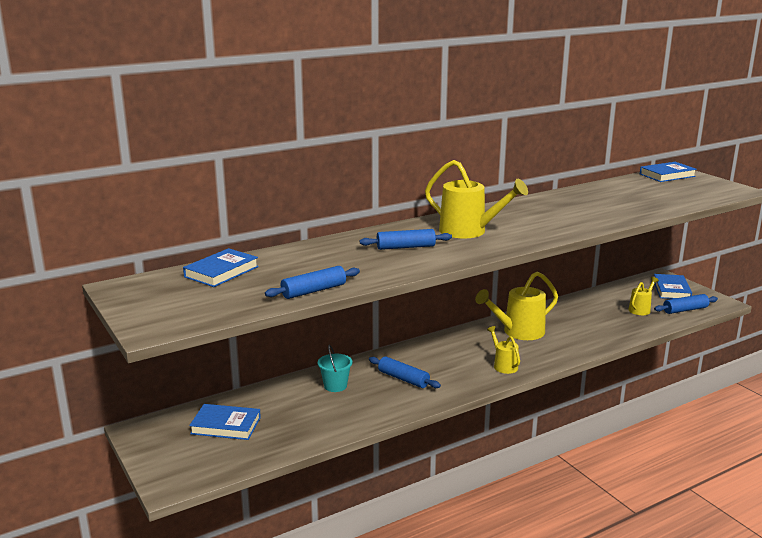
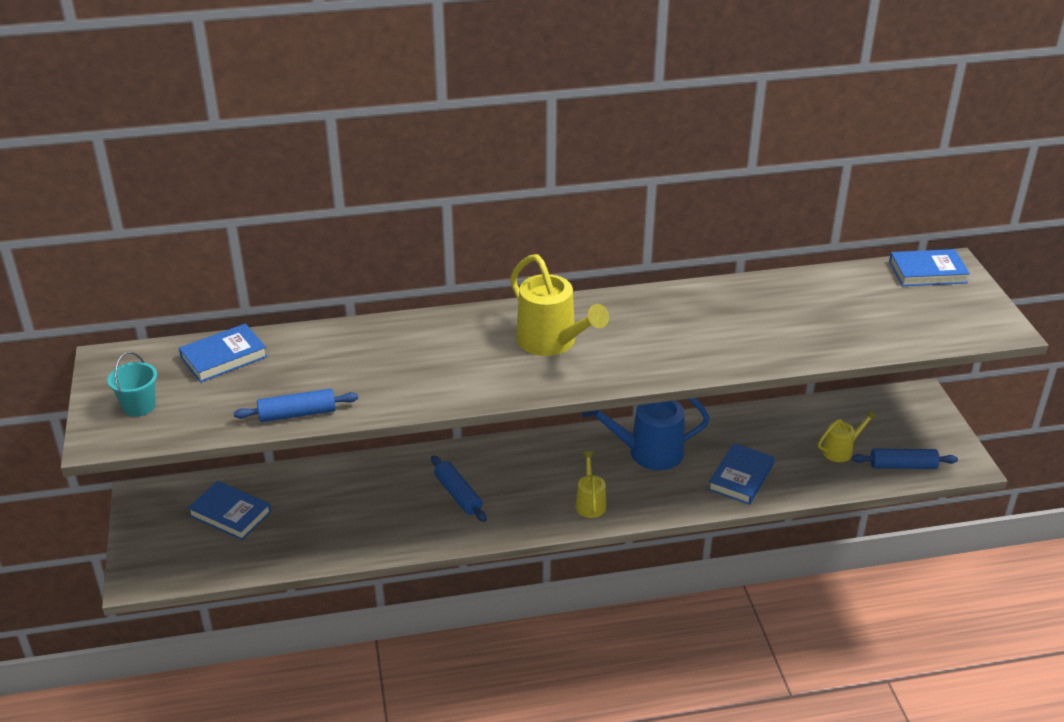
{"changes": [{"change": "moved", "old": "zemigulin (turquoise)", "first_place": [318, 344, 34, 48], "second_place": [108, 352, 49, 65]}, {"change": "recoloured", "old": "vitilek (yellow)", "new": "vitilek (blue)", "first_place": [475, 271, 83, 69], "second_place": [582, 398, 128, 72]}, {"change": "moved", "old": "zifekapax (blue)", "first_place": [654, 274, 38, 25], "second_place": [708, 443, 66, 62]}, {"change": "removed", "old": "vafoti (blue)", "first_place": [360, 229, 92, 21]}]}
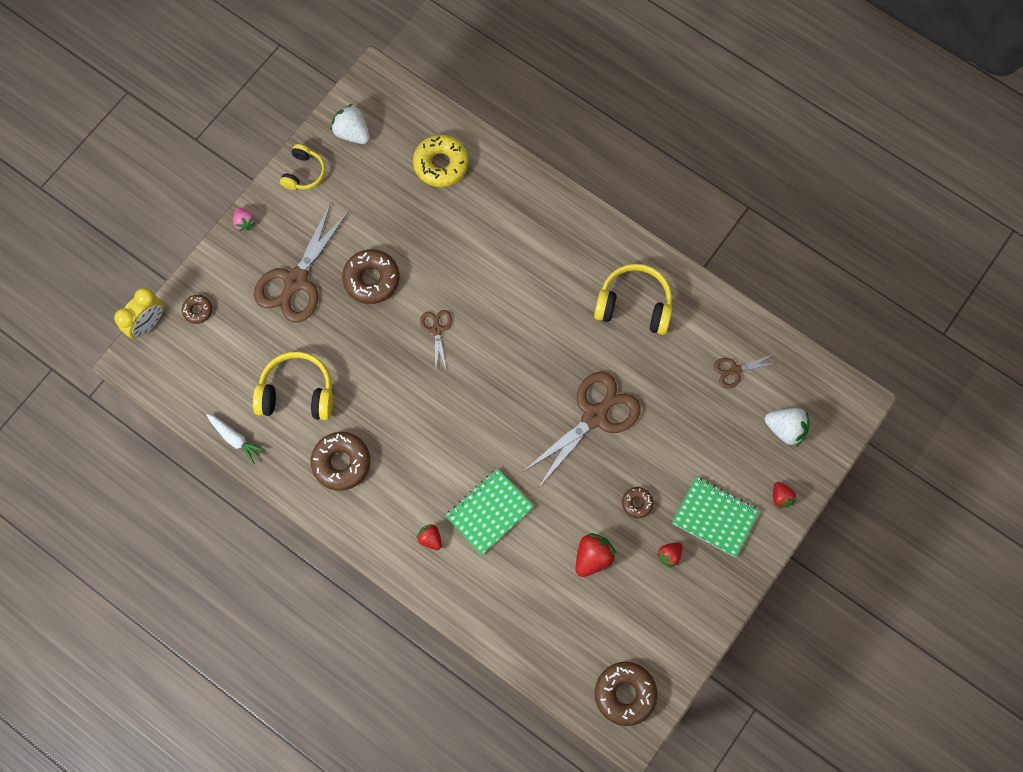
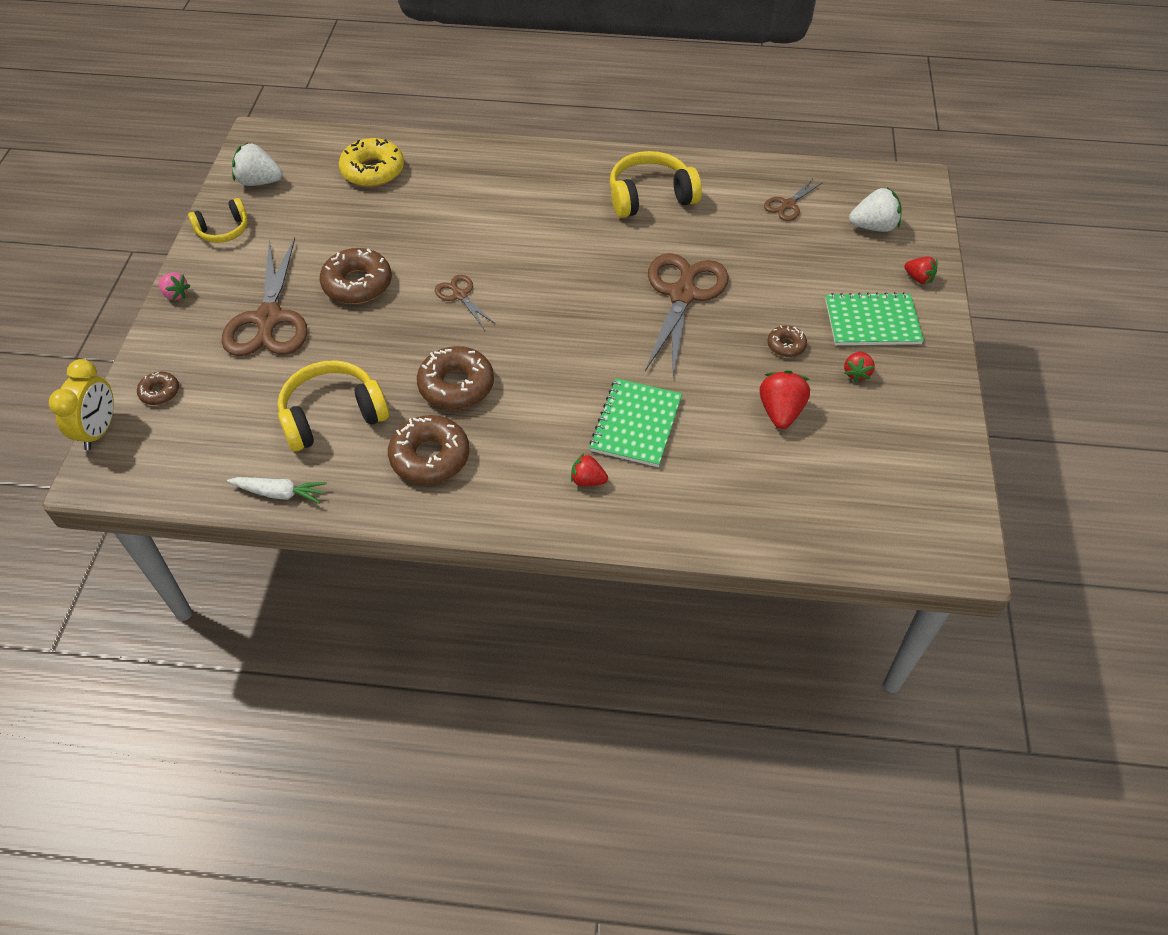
{"changes": [{"change": "turned", "old": "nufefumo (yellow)", "first_place": [280, 144, 45, 46], "second_place": [188, 198, 60, 45], "degrees": 75}, {"change": "moved", "old": "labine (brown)", "first_place": [595, 662, 63, 64], "second_place": [417, 346, 77, 64]}]}
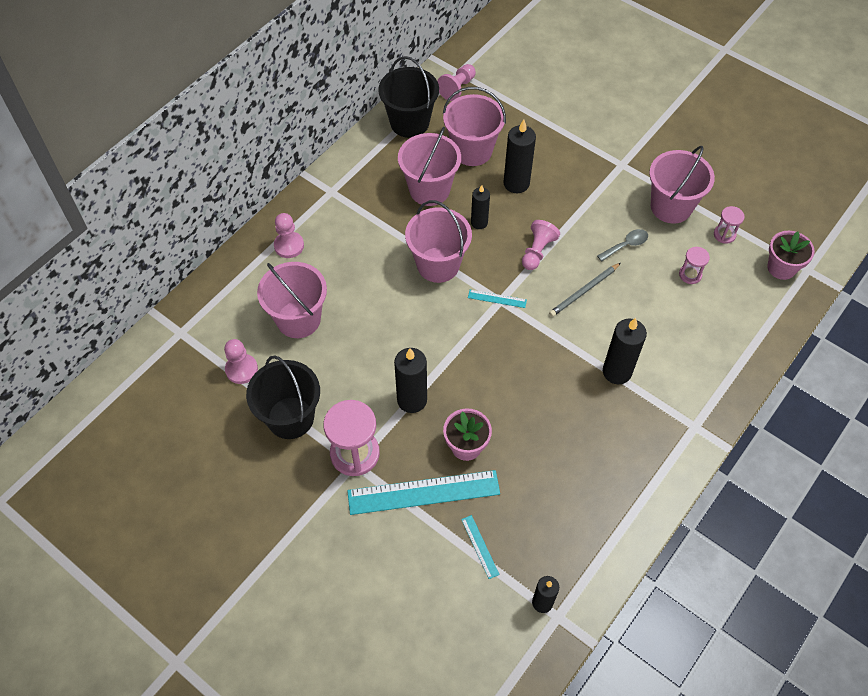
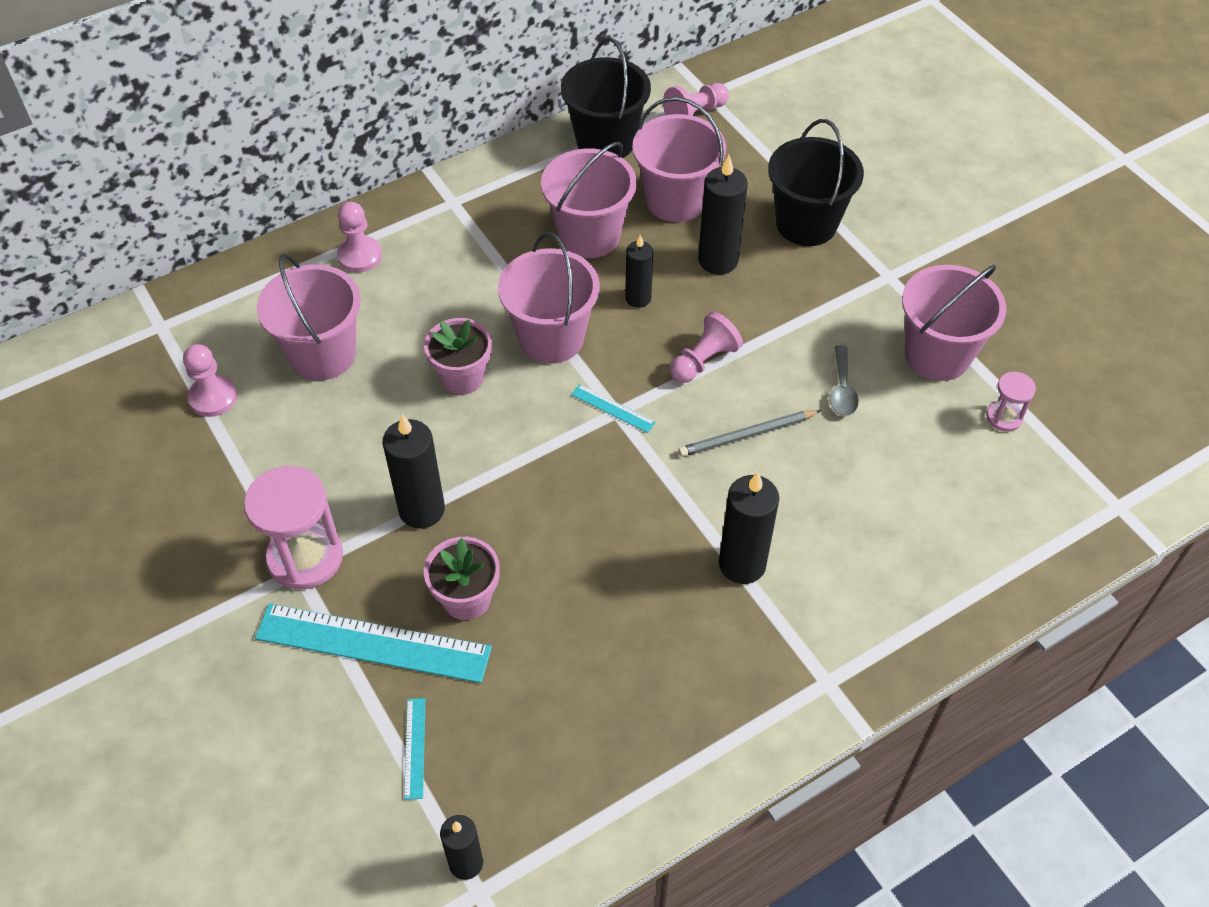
{"changes": [{"change": "moved", "old": "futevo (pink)", "first_place": [767, 231, 48, 49], "second_place": [424, 318, 68, 76]}, {"change": "moved", "old": "zemigulin (black)", "first_place": [246, 356, 74, 83], "second_place": [768, 119, 96, 127]}, {"change": "turned", "old": "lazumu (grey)", "first_place": [597, 229, 51, 32], "second_place": [830, 345, 29, 71], "degrees": 105}, {"change": "removed", "old": "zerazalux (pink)", "first_place": [679, 247, 31, 37]}]}
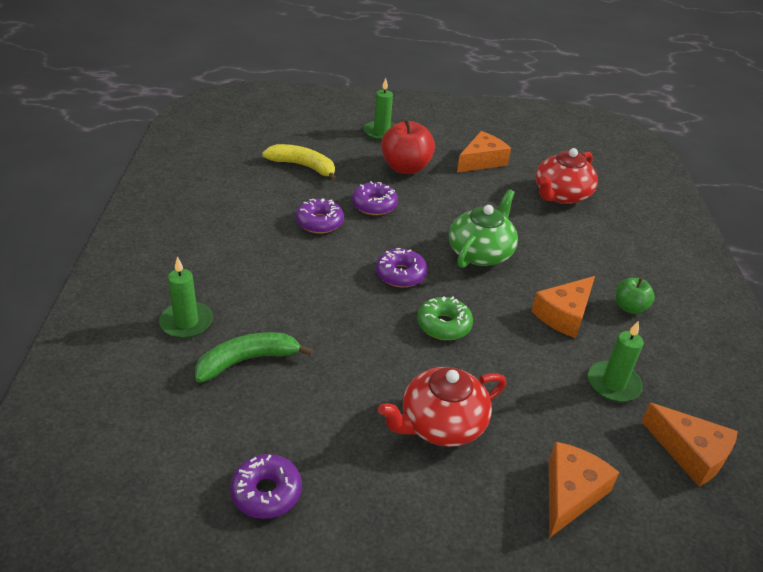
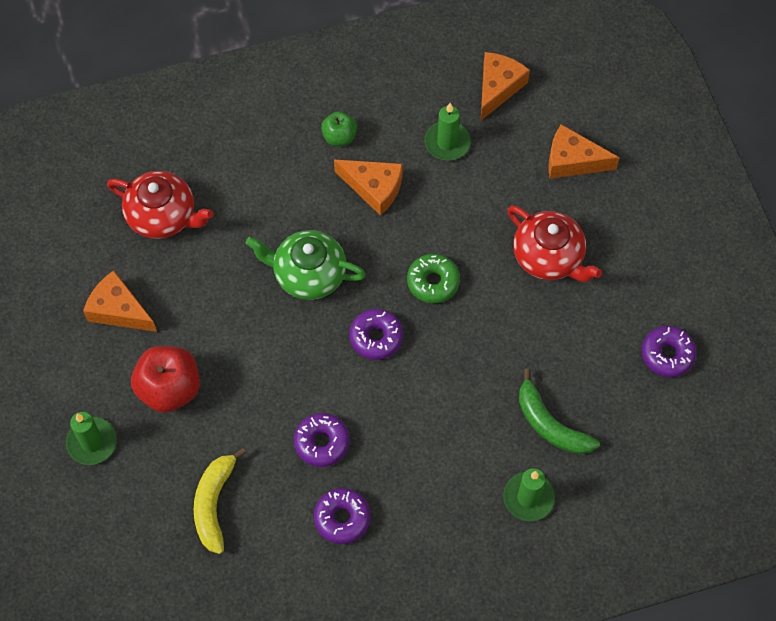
{"changes": [{"change": "moved", "old": "labine (purple)", "first_place": [352, 181, 46, 34], "second_place": [314, 488, 57, 56]}]}
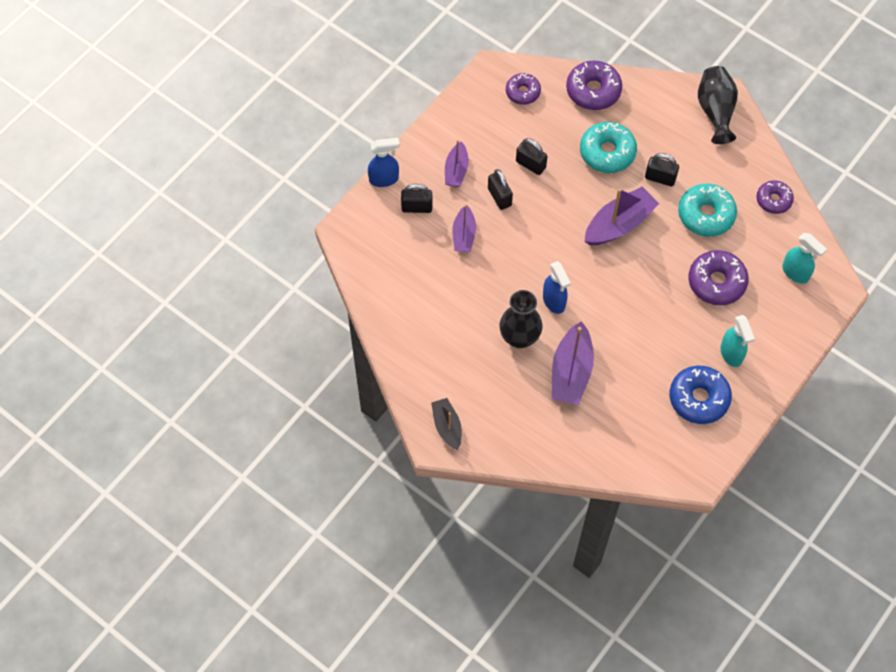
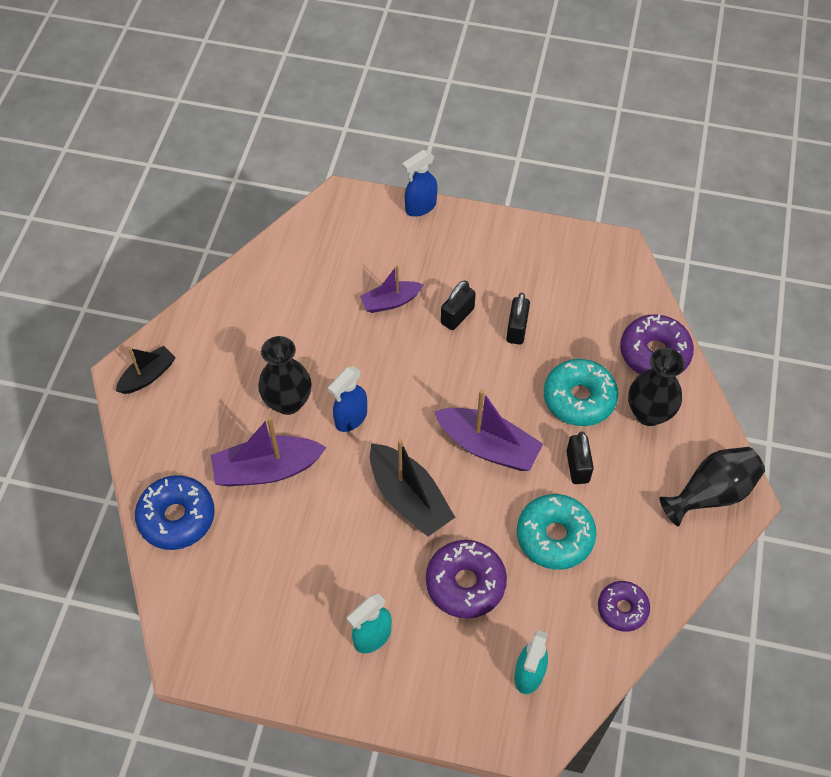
{"changes": [{"change": "moved", "old": "labine (blue)", "first_place": [670, 366, 62, 58], "second_place": [135, 475, 80, 75]}, {"change": "added", "new": "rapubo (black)", "second_place": [370, 439, 85, 98]}, {"change": "turned", "old": "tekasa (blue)", "first_place": [368, 138, 32, 49], "second_place": [402, 150, 35, 67], "degrees": 90}, {"change": "added", "new": "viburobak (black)", "second_place": [628, 348, 57, 78]}, {"change": "removed", "old": "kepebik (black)", "first_place": [401, 184, 32, 29]}, {"change": "removed", "old": "rapubo (purple)", "first_place": [445, 139, 24, 48]}, {"change": "removed", "old": "labine (purple)", "first_place": [506, 73, 35, 32]}]}
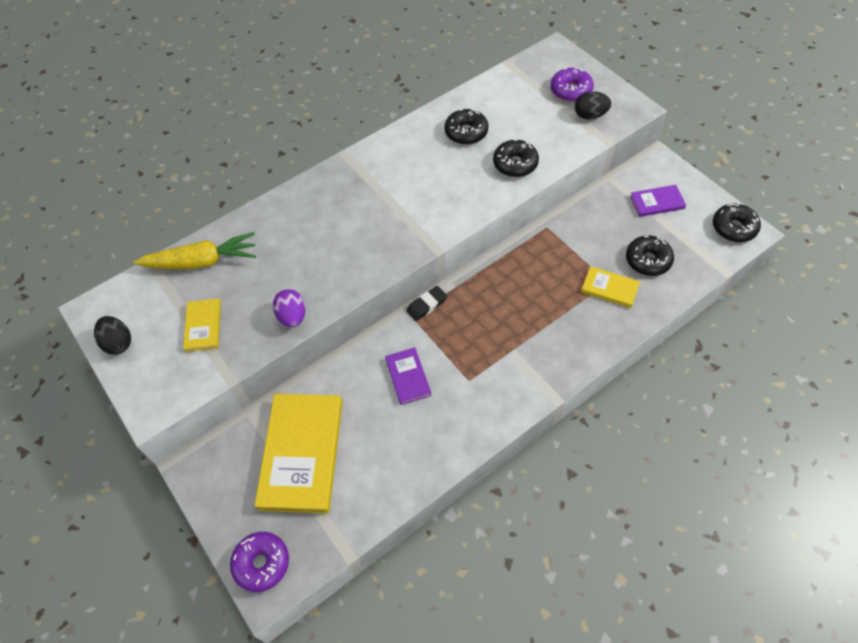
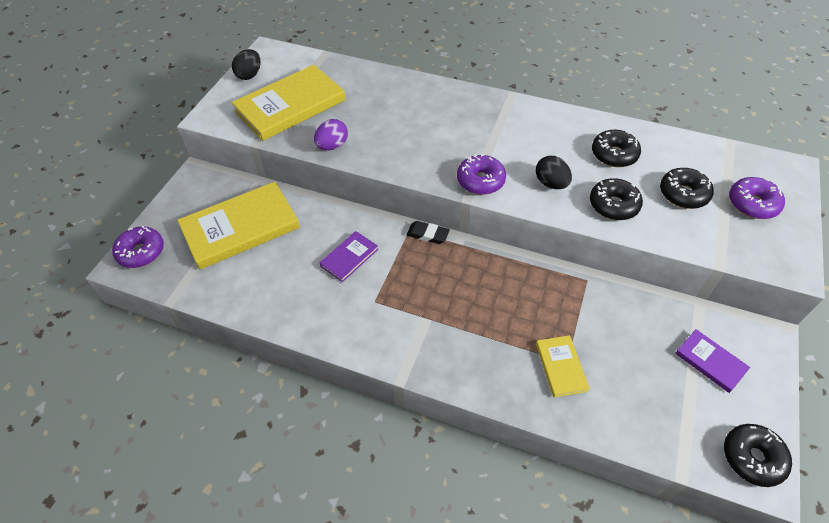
{"changes": [{"change": "resized", "old": "zifekapax (yellow)", "first_place": [183, 298, 38, 54], "second_place": [232, 65, 114, 76], "factor": 2.06}, {"change": "added", "new": "labine (purple)", "second_place": [457, 154, 49, 41]}, {"change": "moved", "old": "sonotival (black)", "first_place": [575, 91, 36, 28], "second_place": [536, 156, 36, 33]}, {"change": "moved", "old": "labine (black)", "first_place": [626, 235, 48, 41], "second_place": [660, 168, 54, 41]}, {"change": "removed", "old": "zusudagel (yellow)", "first_place": [133, 232, 123, 37]}]}
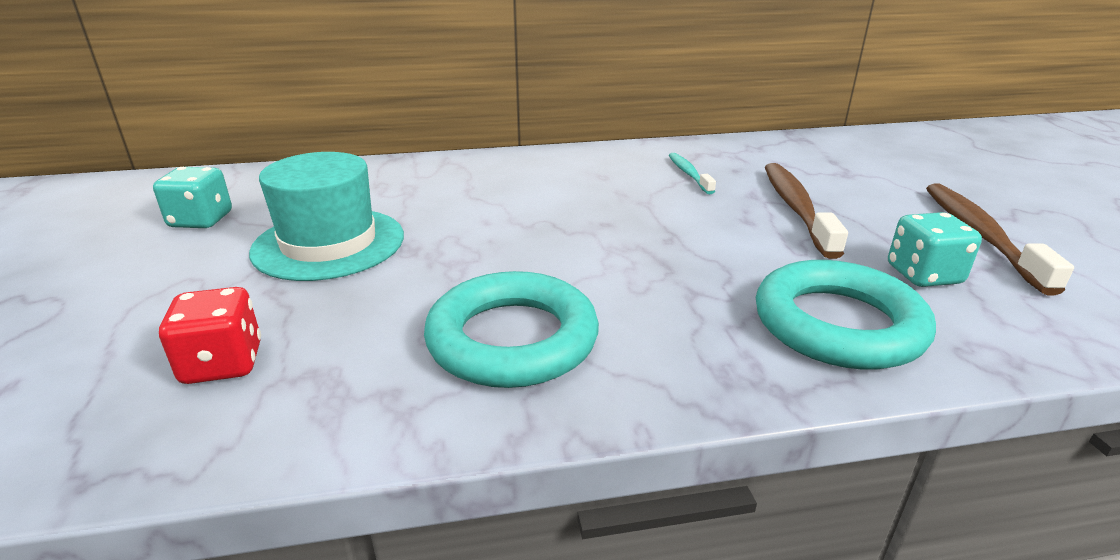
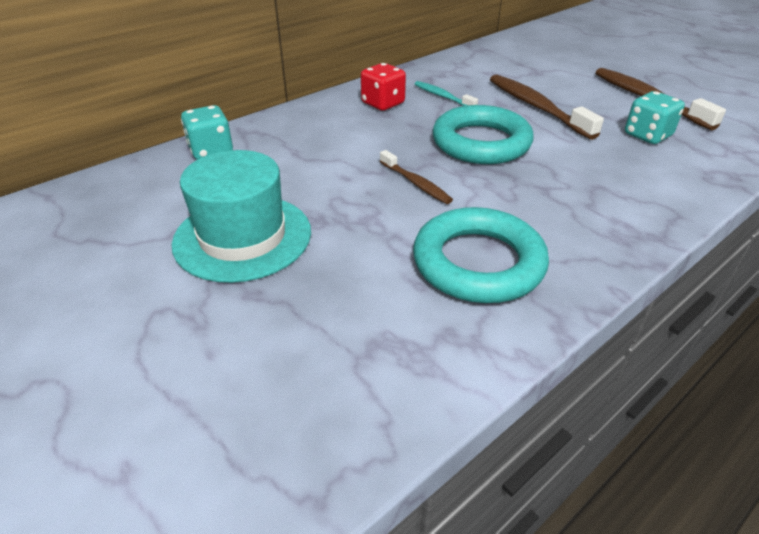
{"changes": [{"change": "moved", "old": "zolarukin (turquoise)", "first_place": [153, 167, 79, 61], "second_place": [181, 105, 52, 55]}, {"change": "moved", "old": "zolarukin (red)", "first_place": [159, 287, 102, 97], "second_place": [361, 63, 45, 48]}, {"change": "added", "new": "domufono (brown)", "second_place": [380, 150, 73, 54]}, {"change": "moved", "old": "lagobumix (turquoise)", "first_place": [756, 260, 180, 110], "second_place": [433, 105, 101, 59]}]}
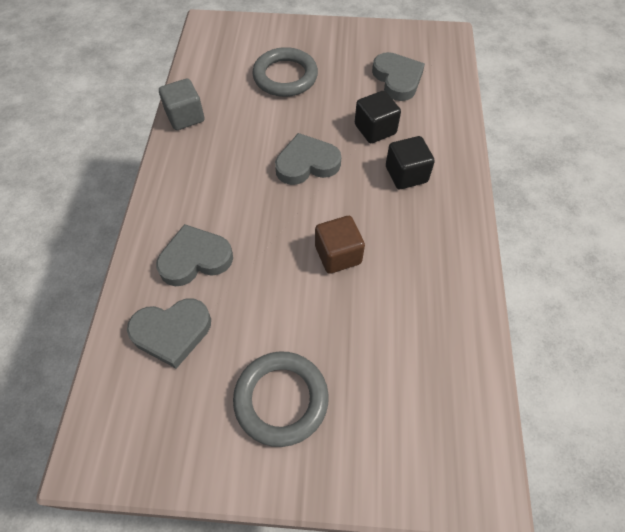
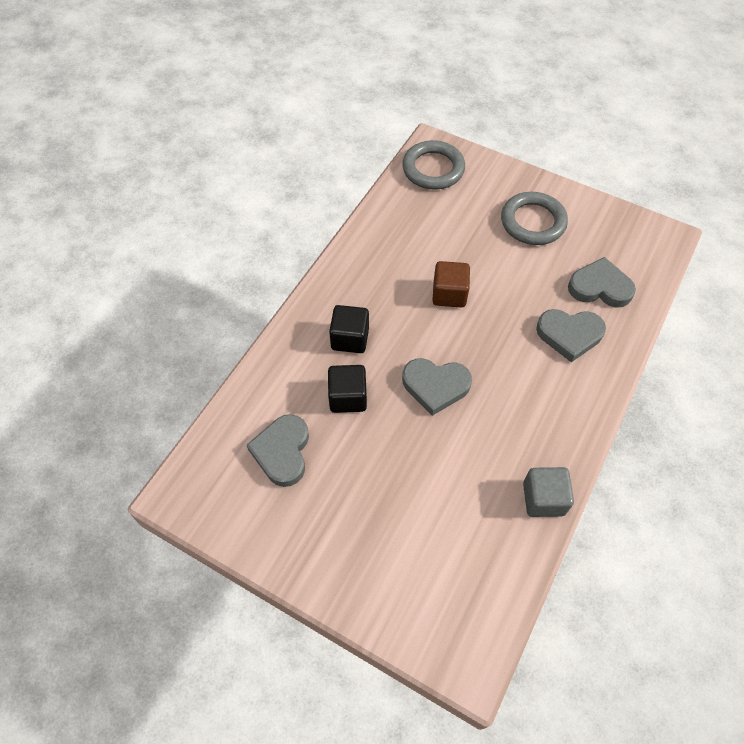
{"changes": [{"change": "moved", "old": "lagobumix (grey)", "first_place": [252, 47, 66, 50], "second_place": [402, 140, 63, 49]}]}
